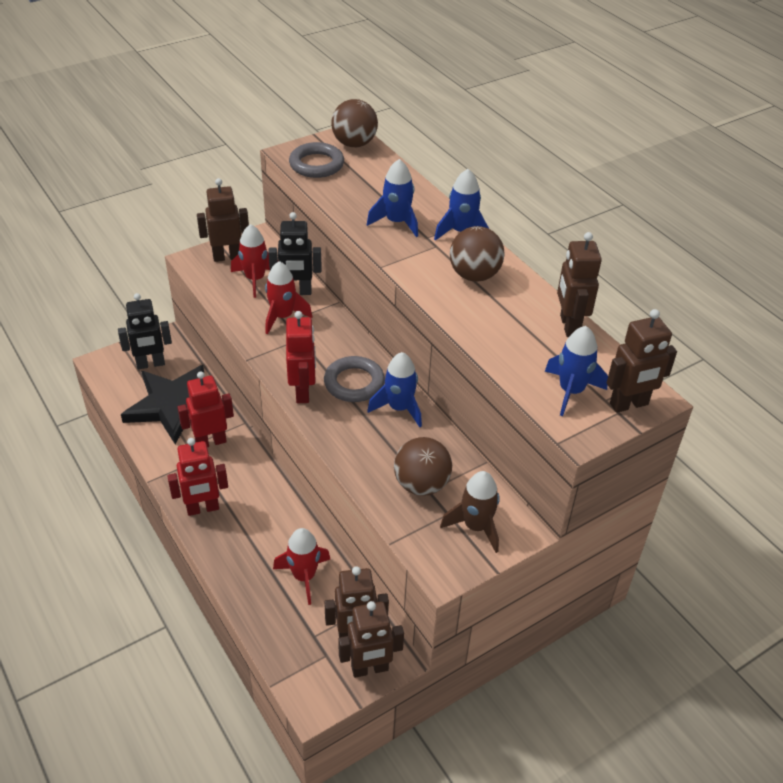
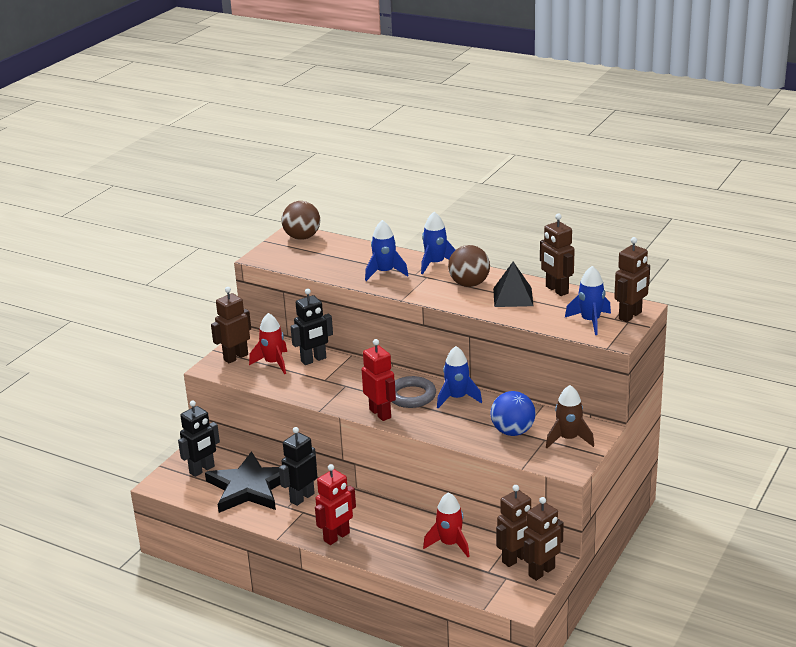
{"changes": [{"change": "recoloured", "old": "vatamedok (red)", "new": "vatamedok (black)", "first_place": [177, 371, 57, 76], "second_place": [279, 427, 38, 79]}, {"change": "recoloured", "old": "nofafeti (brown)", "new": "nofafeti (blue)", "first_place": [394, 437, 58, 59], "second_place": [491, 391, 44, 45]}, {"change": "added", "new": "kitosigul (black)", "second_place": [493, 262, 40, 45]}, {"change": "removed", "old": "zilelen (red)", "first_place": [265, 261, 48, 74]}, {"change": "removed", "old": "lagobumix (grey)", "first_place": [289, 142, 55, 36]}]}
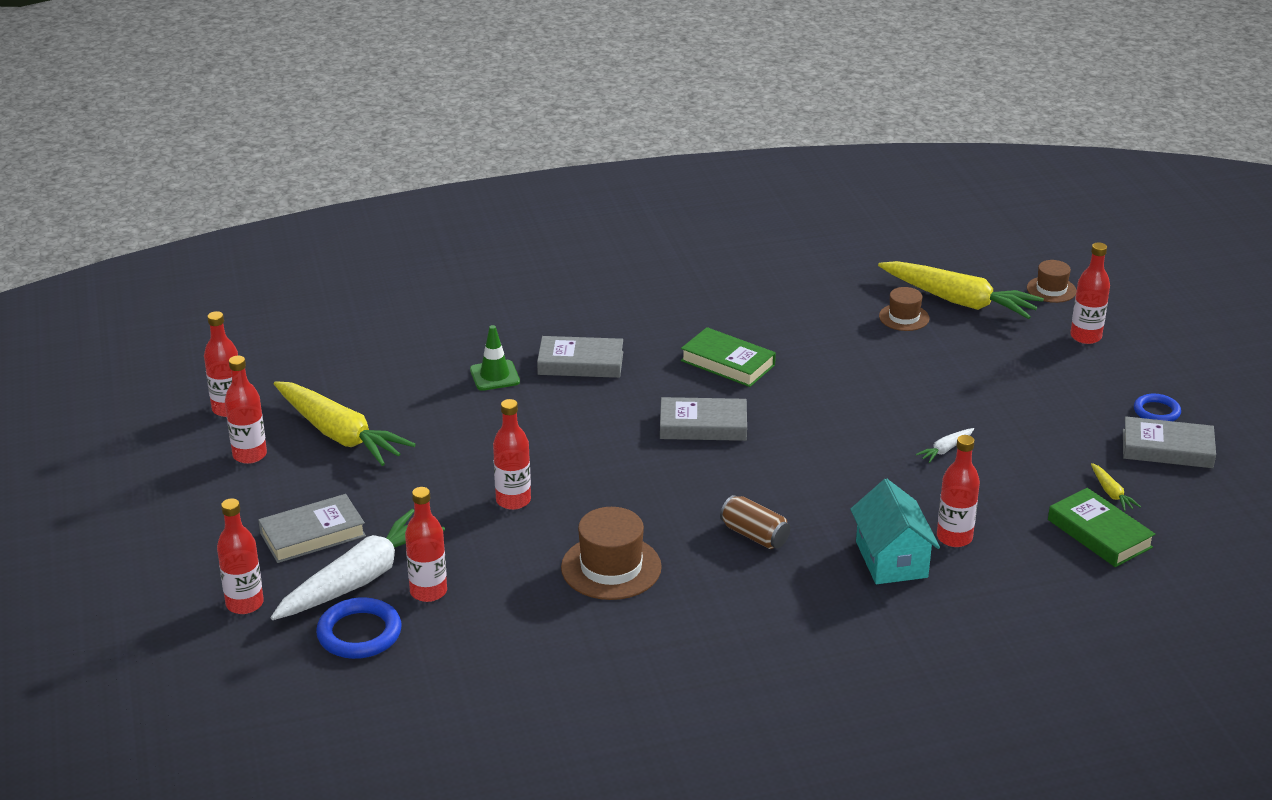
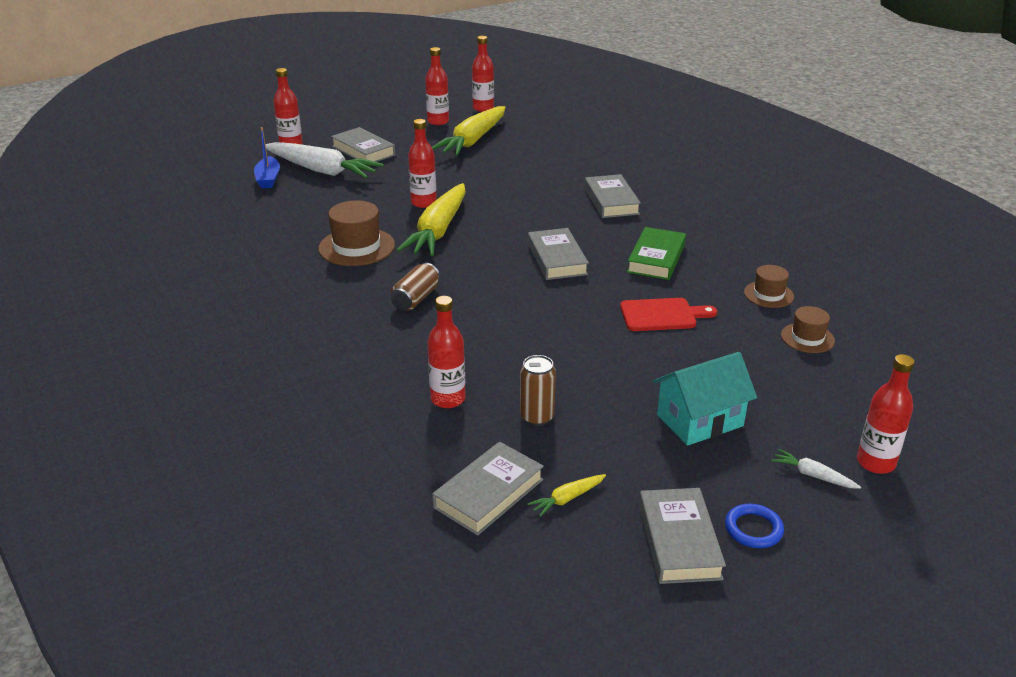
{"changes": [{"change": "replaced", "old": "lagobumix (blue)", "new": "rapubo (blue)", "first_place": [316, 597, 86, 62], "second_place": [254, 127, 26, 61]}, {"change": "moved", "old": "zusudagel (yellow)", "first_place": [878, 261, 166, 58], "second_place": [397, 183, 69, 73]}, {"change": "recoloured", "old": "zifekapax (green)", "new": "zifekapax (grey)", "first_place": [1048, 488, 108, 79], "second_place": [432, 442, 112, 94]}, {"change": "added", "new": "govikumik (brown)", "second_place": [520, 355, 36, 71]}, {"change": "added", "new": "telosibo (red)", "second_place": [620, 298, 97, 33]}, {"change": "moved", "old": "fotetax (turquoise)", "first_place": [850, 479, 90, 105], "second_place": [653, 352, 104, 94]}, {"change": "moved", "old": "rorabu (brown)", "first_place": [1027, 260, 50, 43], "second_place": [744, 265, 50, 43]}, {"change": "moved", "old": "zusudagel (white)", "first_place": [916, 428, 58, 35], "second_place": [772, 449, 89, 40]}, {"change": "removed", "old": "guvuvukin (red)", "first_place": [405, 487, 42, 115]}, {"change": "removed", "old": "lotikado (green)", "first_place": [470, 325, 50, 66]}]}
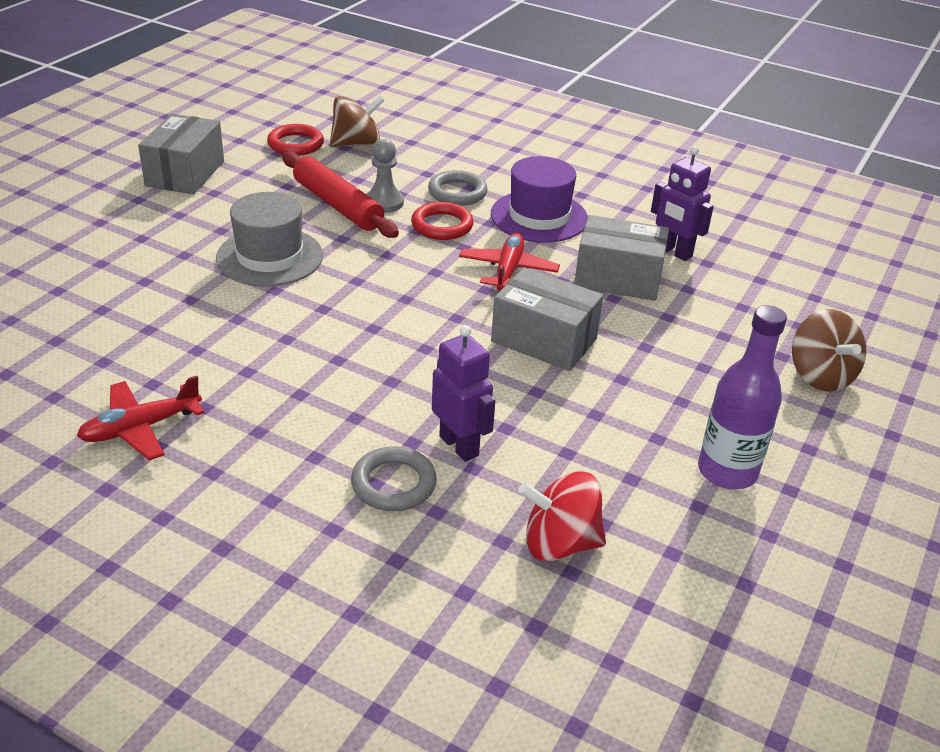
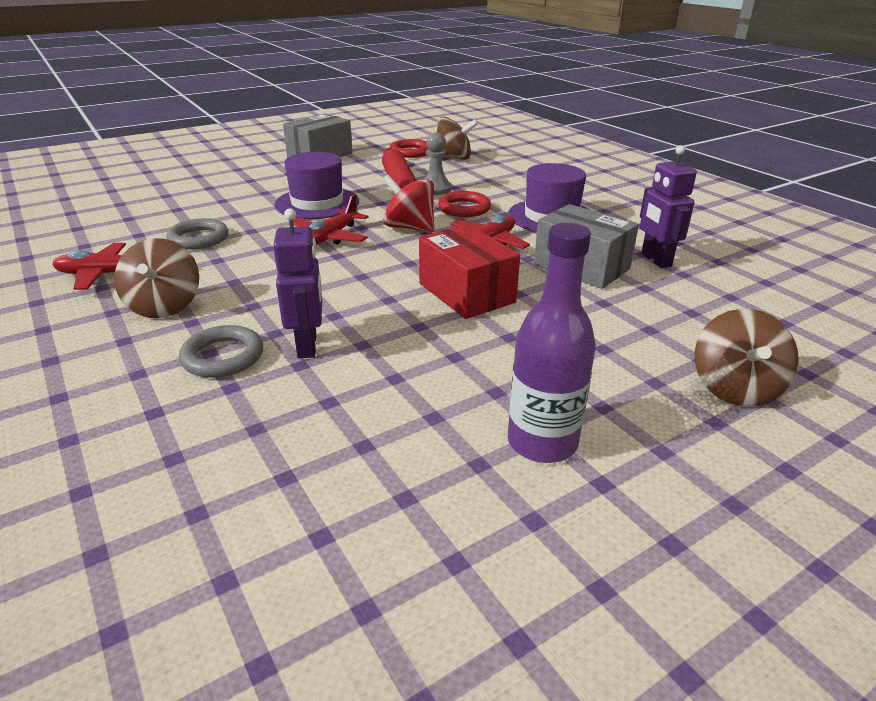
{"changes": [{"change": "added", "new": "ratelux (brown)", "second_place": [114, 238, 85, 80]}, {"change": "moved", "old": "lagobumix (grey)", "first_place": [428, 170, 60, 36], "second_place": [166, 218, 62, 31]}, {"change": "recoloured", "old": "rorabu (grey)", "new": "rorabu (purple)", "first_place": [216, 192, 107, 94], "second_place": [274, 152, 85, 67]}, {"change": "added", "new": "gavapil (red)", "second_place": [293, 194, 75, 51]}, {"change": "moved", "old": "ratelux (red)", "first_place": [518, 471, 88, 90], "second_place": [383, 174, 51, 58]}, {"change": "recoloured", "old": "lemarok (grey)", "new": "lemarok (red)", "first_place": [491, 267, 113, 104], "second_place": [419, 224, 101, 95]}]}
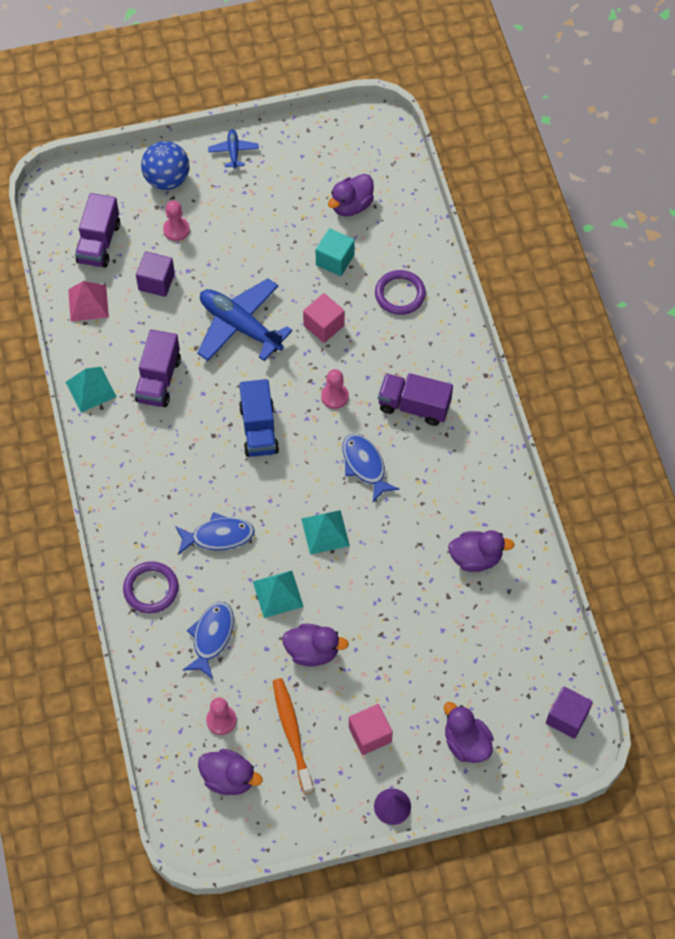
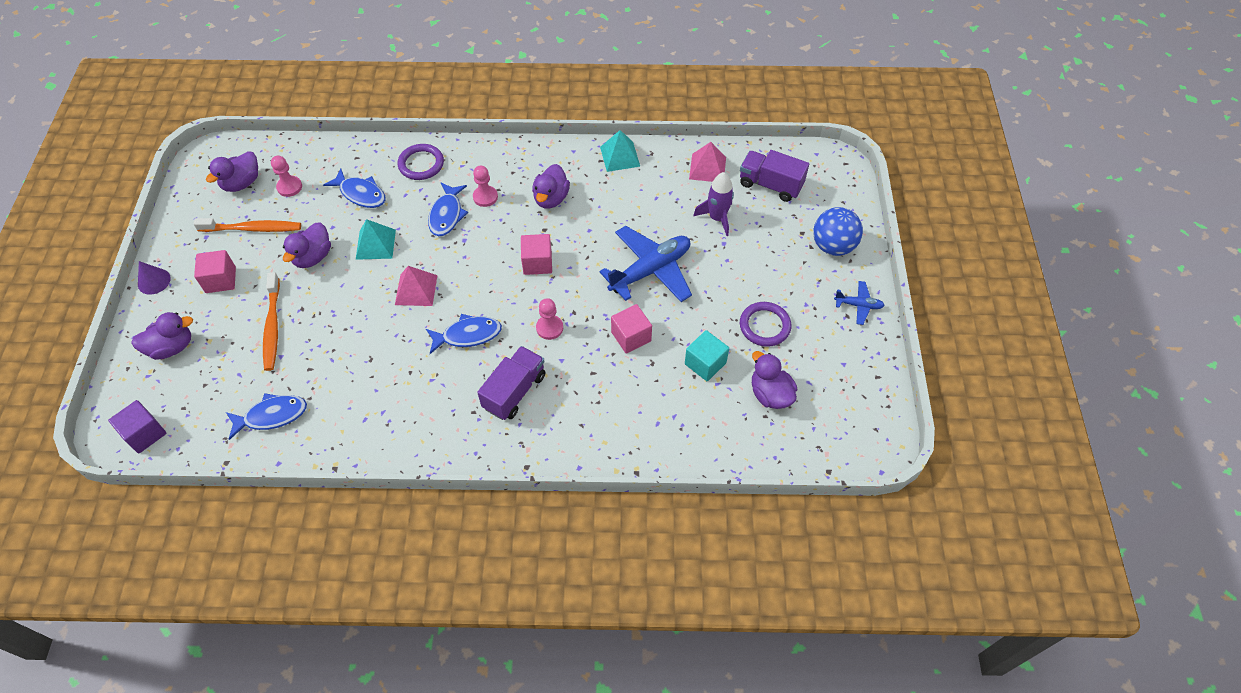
{"changes": [{"change": "added", "new": "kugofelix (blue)", "second_place": [226, 393, 81, 47]}, {"change": "added", "new": "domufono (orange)", "second_place": [263, 272, 17, 99]}, {"change": "recoloured", "old": "kitosigul (turquoise)", "new": "kitosigul (pink)", "first_place": [301, 510, 49, 45], "second_place": [395, 266, 42, 40]}, {"change": "moved", "old": "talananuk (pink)", "first_place": [163, 201, 27, 40], "second_place": [473, 166, 25, 41]}, {"change": "replaced", "old": "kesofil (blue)", "new": "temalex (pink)", "first_place": [239, 379, 40, 78], "second_place": [521, 234, 31, 41]}, {"change": "moved", "old": "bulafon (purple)", "first_place": [448, 530, 67, 42], "second_place": [532, 164, 38, 45]}, {"change": "replaced", "old": "temalex (purple)", "new": "zilelen (purple)", "first_place": [136, 252, 39, 45], "second_place": [693, 172, 41, 64]}, {"change": "moved", "old": "lagobumix (purple)", "first_place": [375, 270, 51, 45], "second_place": [740, 302, 51, 45]}, {"change": "removed", "old": "kesofil (purple)", "first_place": [135, 330, 46, 77]}]}
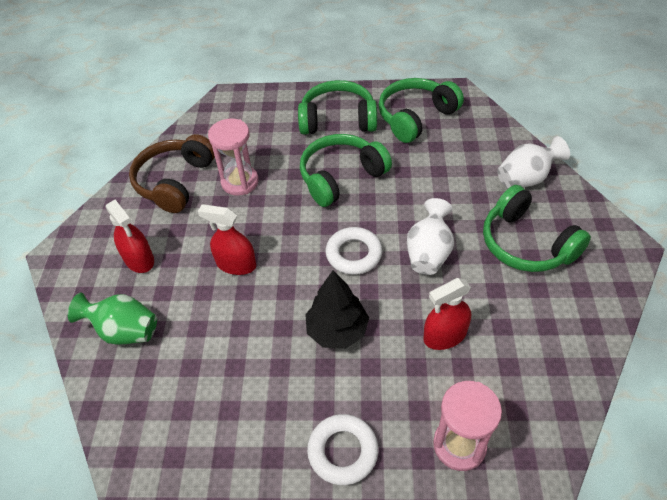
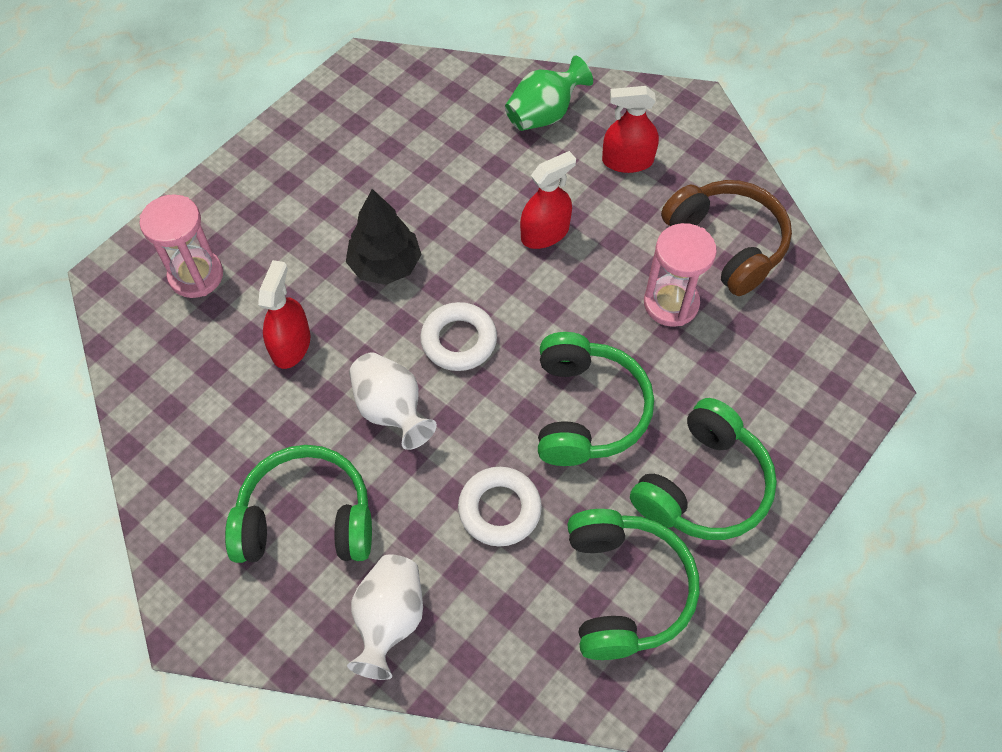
{"changes": [{"change": "moved", "old": "lagobumix (white)", "first_place": [307, 414, 72, 71], "second_place": [458, 467, 84, 80]}]}
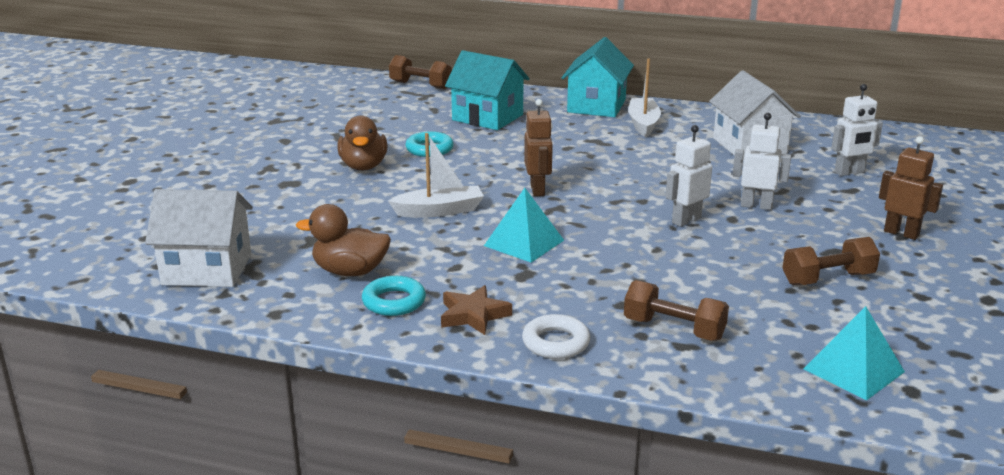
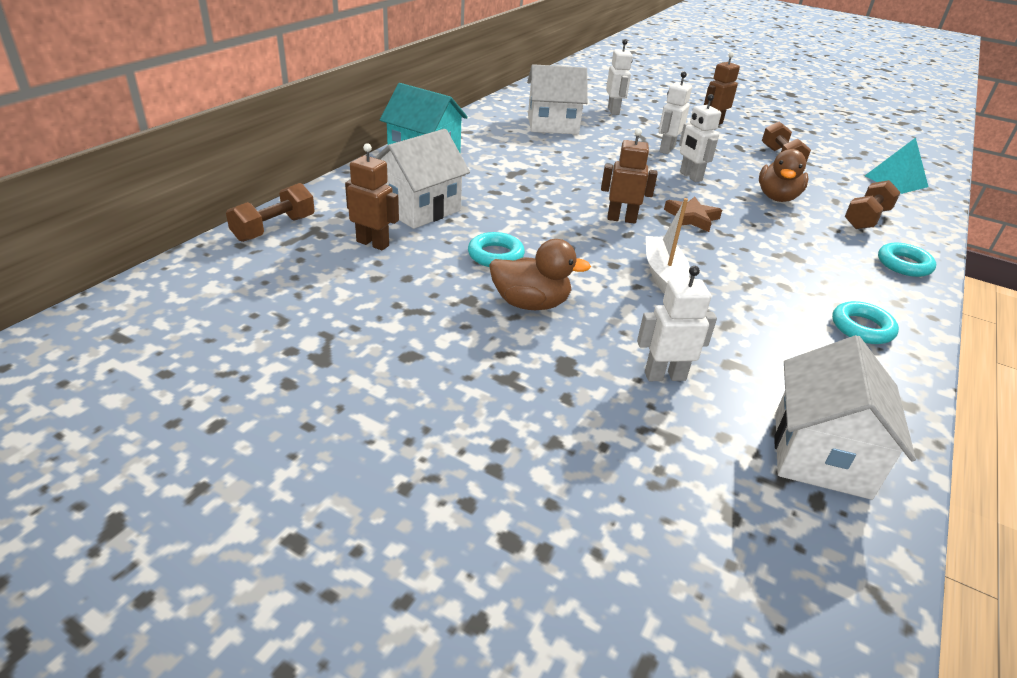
{"changes": [{"change": "added", "new": "vatamedok (brown)", "second_place": [345, 143, 54, 107]}, {"change": "recoloured", "old": "fotetax (turquoise)", "new": "fotetax (white)", "first_place": [445, 50, 84, 80], "second_place": [375, 129, 95, 100]}, {"change": "added", "new": "vatamedok (white)", "second_place": [637, 266, 80, 115]}, {"change": "moved", "old": "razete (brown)", "first_place": [441, 285, 71, 50], "second_place": [664, 196, 58, 36]}, {"change": "moved", "old": "bulafon (brown)", "first_place": [296, 204, 95, 72], "second_place": [759, 149, 49, 53]}, {"change": "recoloured", "old": "lagobumix (white)", "new": "lagobumix (turquoise)", "first_place": [522, 314, 68, 45], "second_place": [878, 243, 58, 34]}, {"change": "removed", "old": "kitosigul (turquoise)", "first_place": [484, 188, 80, 74]}, {"change": "removed", "old": "rapubo (white)", "first_place": [628, 59, 33, 78]}]}
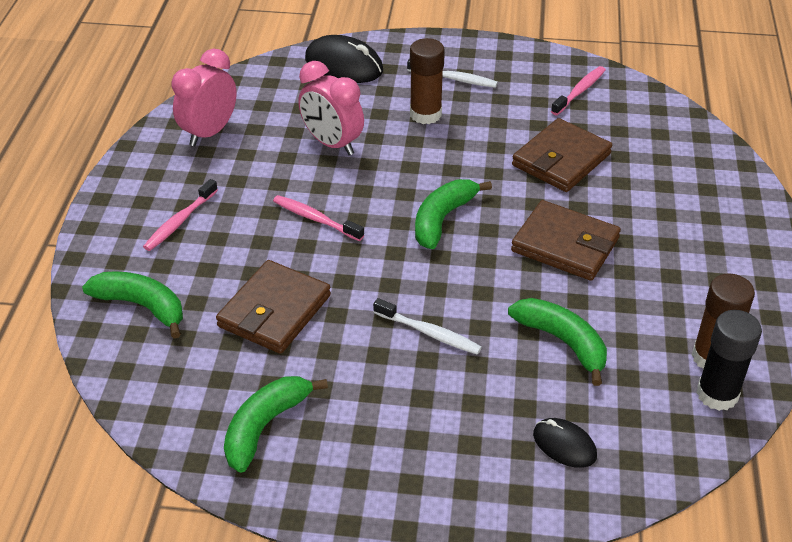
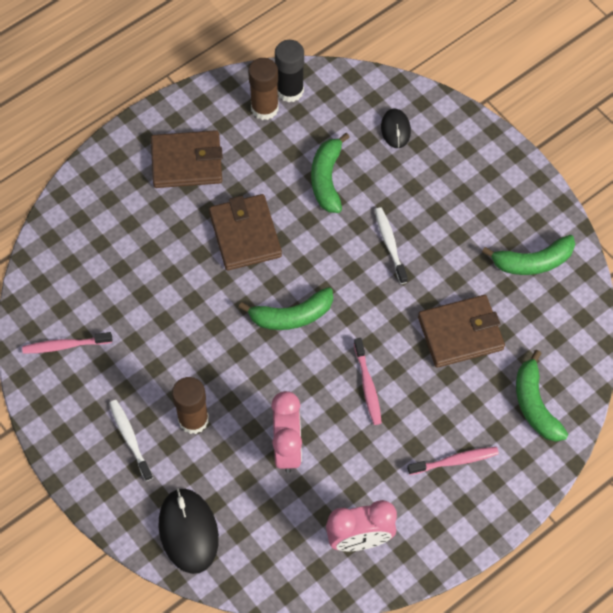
{"changes": [{"change": "moved", "old": "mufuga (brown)", "first_place": [512, 118, 100, 74], "second_place": [151, 130, 72, 58]}]}
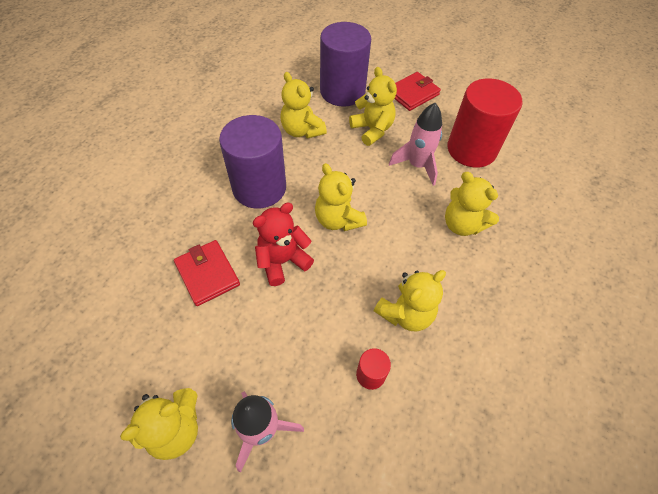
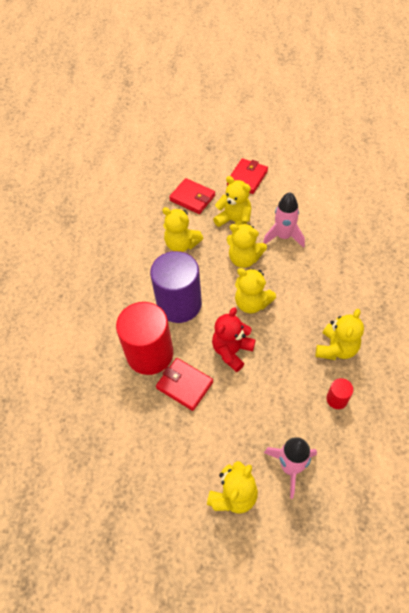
{"changes": [{"change": "moved", "old": "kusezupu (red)", "first_place": [447, 78, 76, 90], "second_place": [116, 302, 57, 73]}, {"change": "replaced", "old": "kusezupu (purple)", "new": "mufuga (red)", "first_place": [320, 22, 51, 84], "second_place": [169, 178, 46, 36]}, {"change": "moved", "old": "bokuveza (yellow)", "first_place": [445, 172, 54, 64], "second_place": [226, 224, 41, 44]}]}
